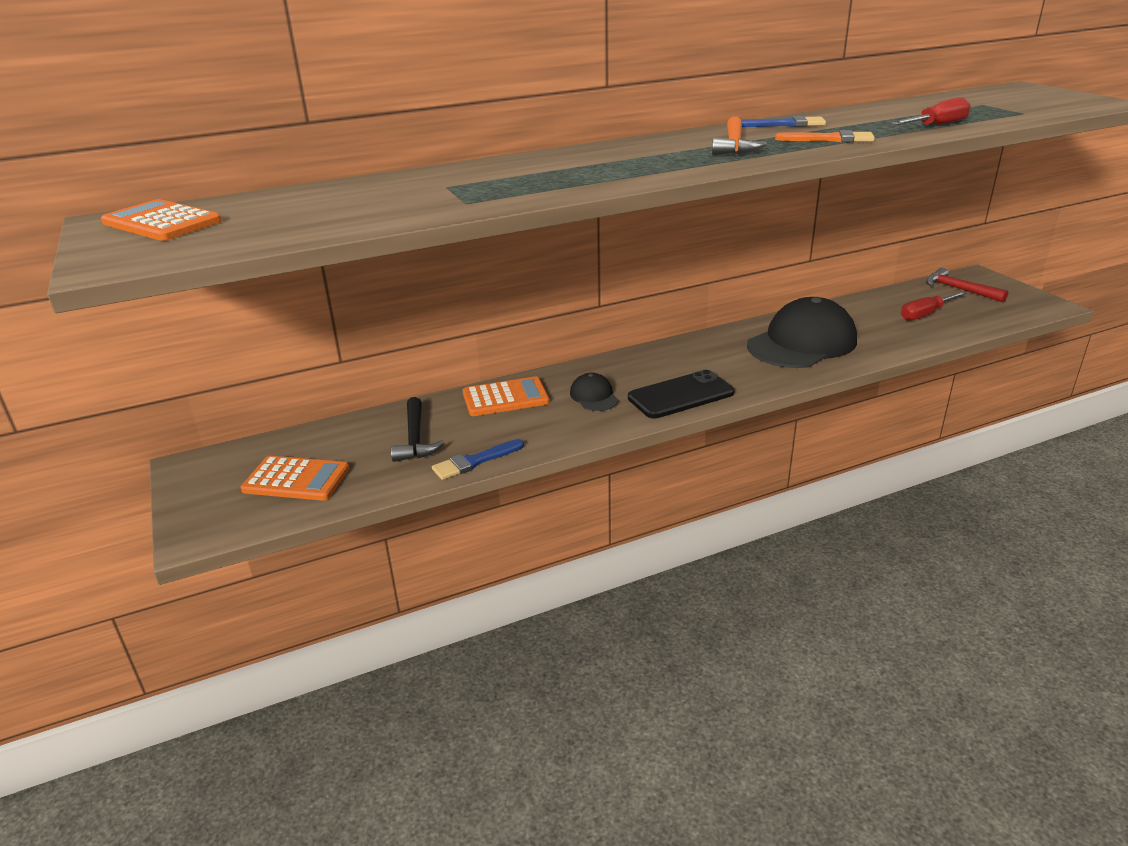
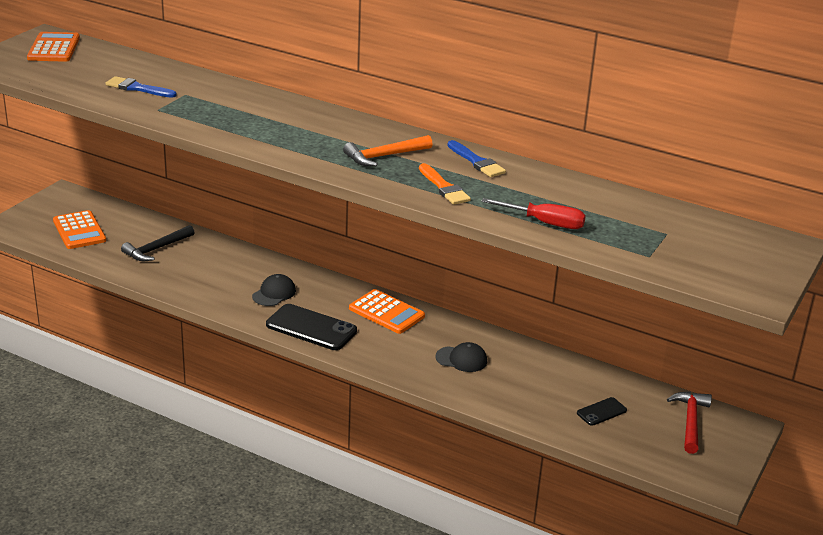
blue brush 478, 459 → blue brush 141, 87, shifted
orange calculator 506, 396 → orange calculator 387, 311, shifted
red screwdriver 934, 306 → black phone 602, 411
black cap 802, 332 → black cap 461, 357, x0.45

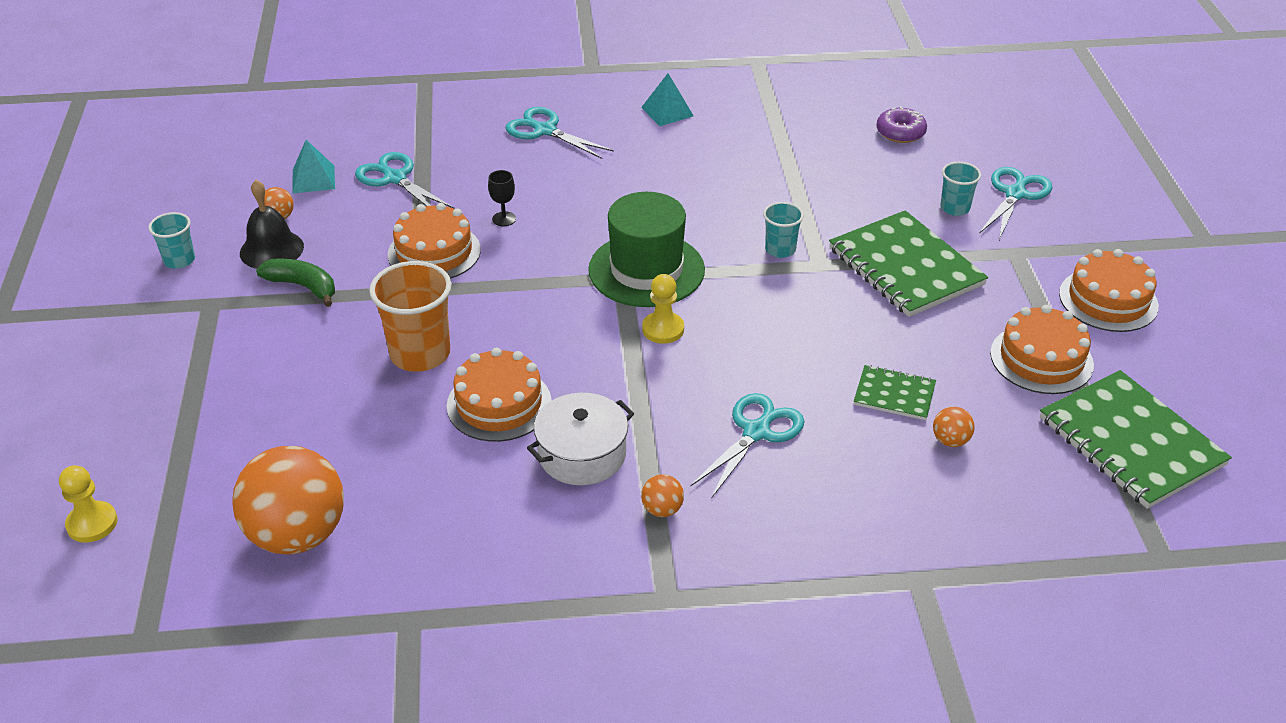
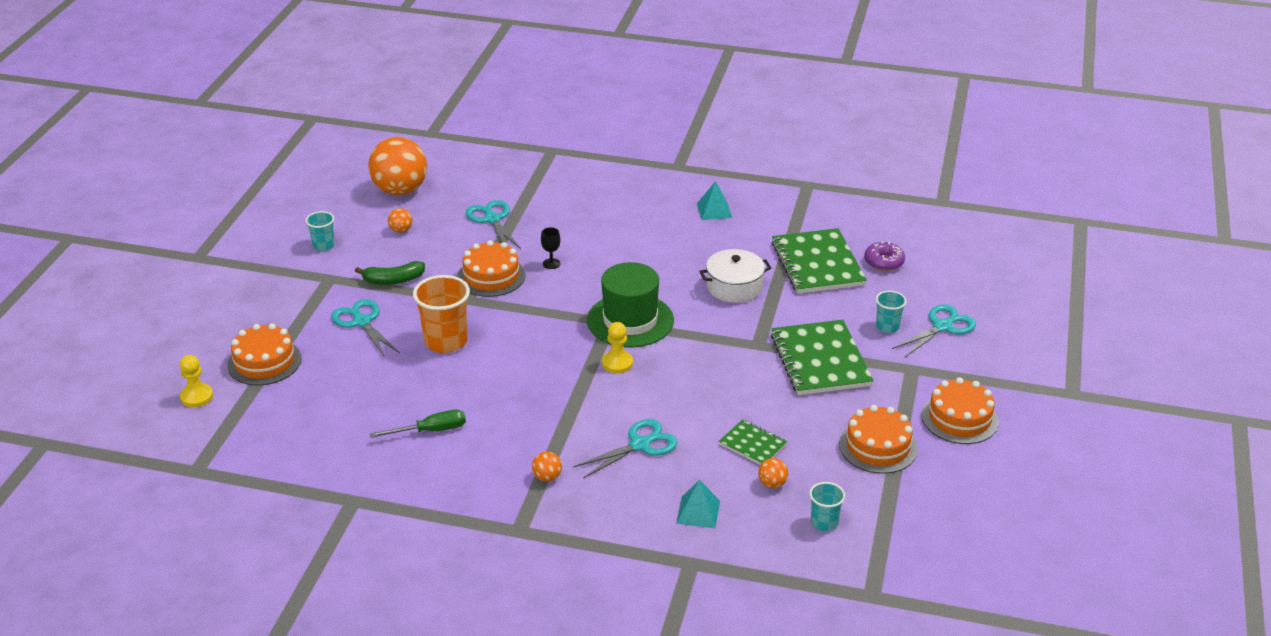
black bell 272, 224 → -
- → green screwdriver 418, 424
orange ball 288, 500 → orange ball 397, 166, shifted
turquoise pyramid 314, 166 → turquoise pyramid 698, 504, shifted
orange cake 499, 394 → orange cake 264, 354, shifted
turquoise scissors 559, 133 → turquoise scissors 365, 328, shifted
white pot 580, 439 → white pot 735, 276, shifted
turquoise cup 783, 230 → turquoise cup 827, 506, shifted
green notebook 1136, 439 → green notebook 819, 261, shifted
green banana 295, 283 → green banana 390, 273, 120 degrees clockwise

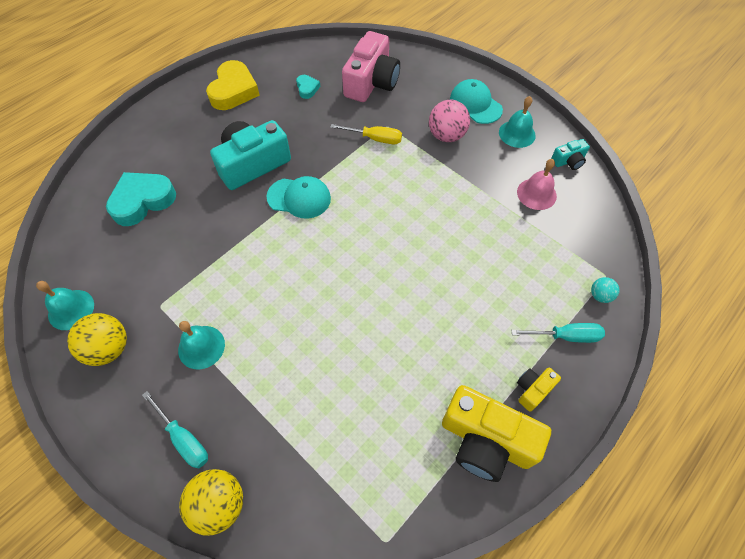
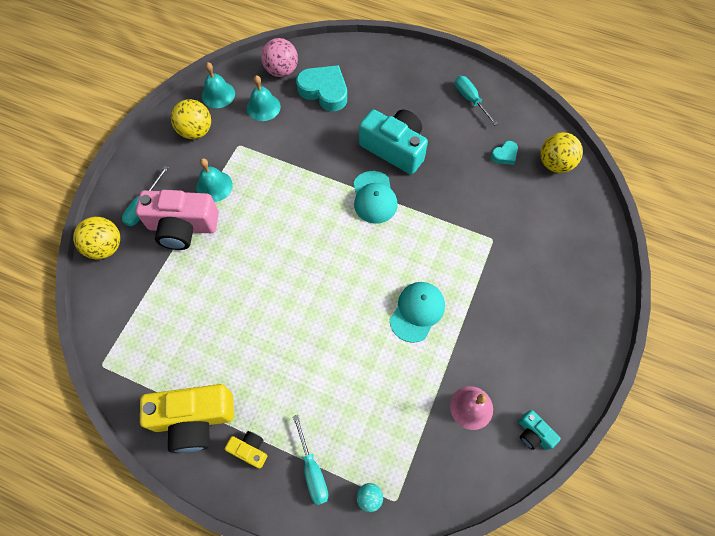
yellow screwdriver 366, 134 → -
- → yellow ball 561, 152
pink camera 371, 66 → pink camera 177, 220, shifted
pink ball 449, 121 → pink ball 279, 57, shifted
turquoise cap 476, 101 → turquoise cap 417, 312, shifted
turquoise bell 517, 122 → turquoise bell 264, 98, shifted
yellow heart 233, 85 → turquoise screwdriver 476, 101
yellow camera 496, 433 → yellow camera 187, 418, 105 degrees counterclockwise

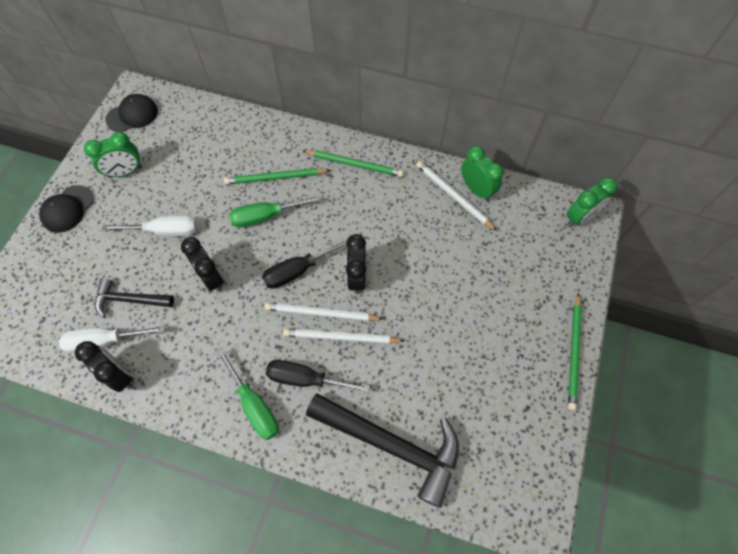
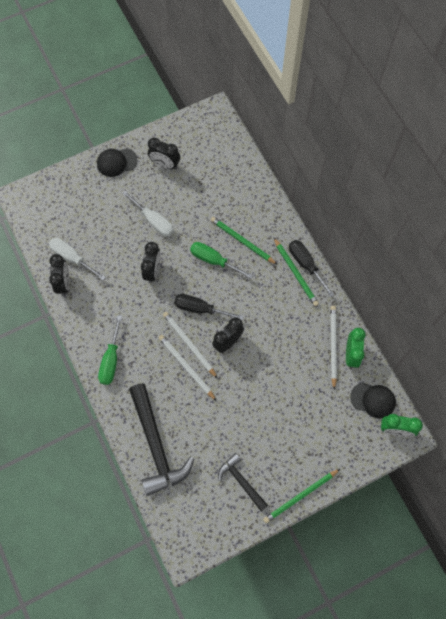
black hammer 134, 298 → black hammer 243, 482, shifted
black cap 132, 113 → black cap 373, 400, shifted
black screwdriver 318, 376 → black screwdriver 312, 268, shifted
green clock 113, 155 → black clock 164, 153

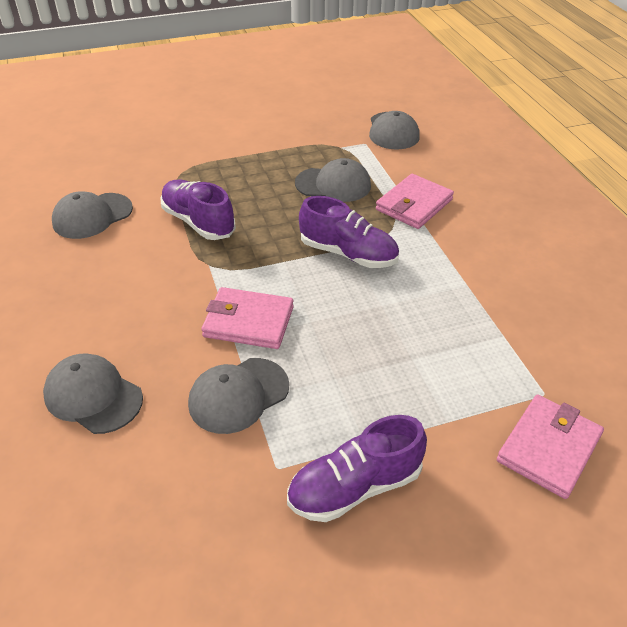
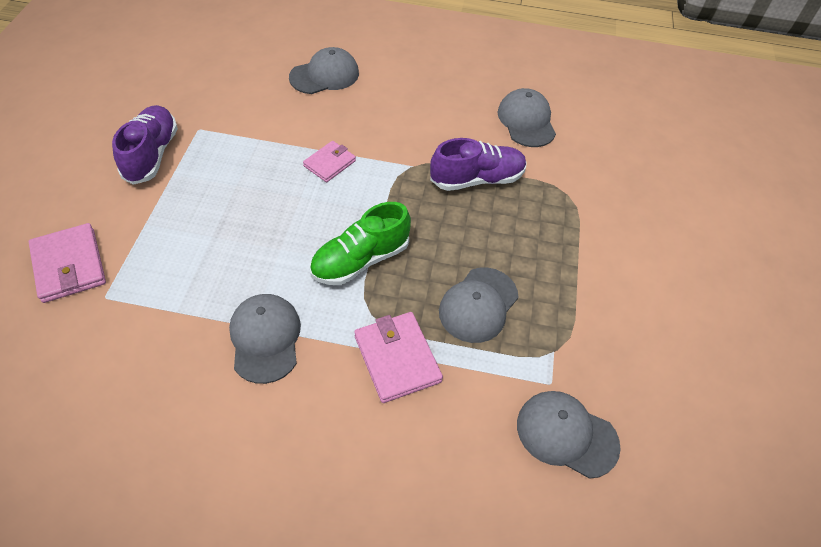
grey cap 238, 396 → grey cap 265, 339, shifted
purple shoe 349, 232 → green shoe 360, 243
pink wallet 247, 318 → pink wallet 329, 161, x0.64

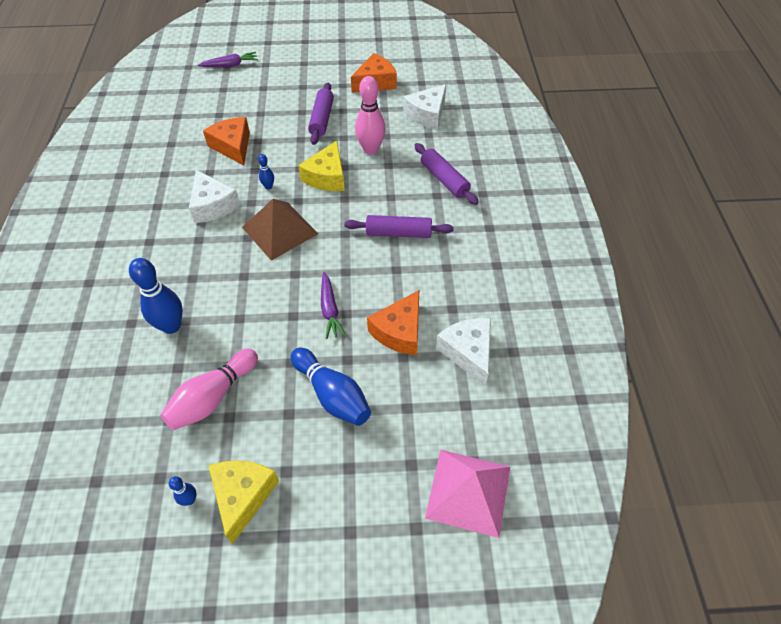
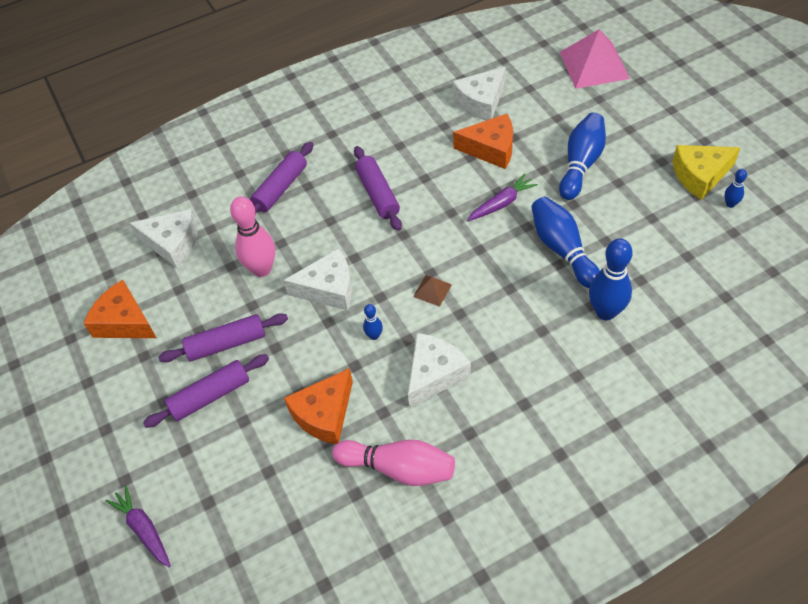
- → purple rolling pin 206, 391
- → blue bowling pin 565, 242
pink bowling pin 209, 389 → pink bowling pin 393, 463, shifted
yellow cheese 321, 166 → white cheese 317, 279
brown pyramid 280, 230 → brown pyramid 432, 291, x0.44

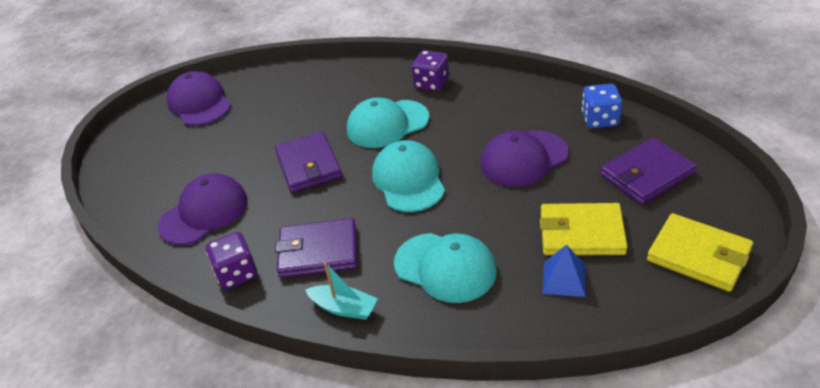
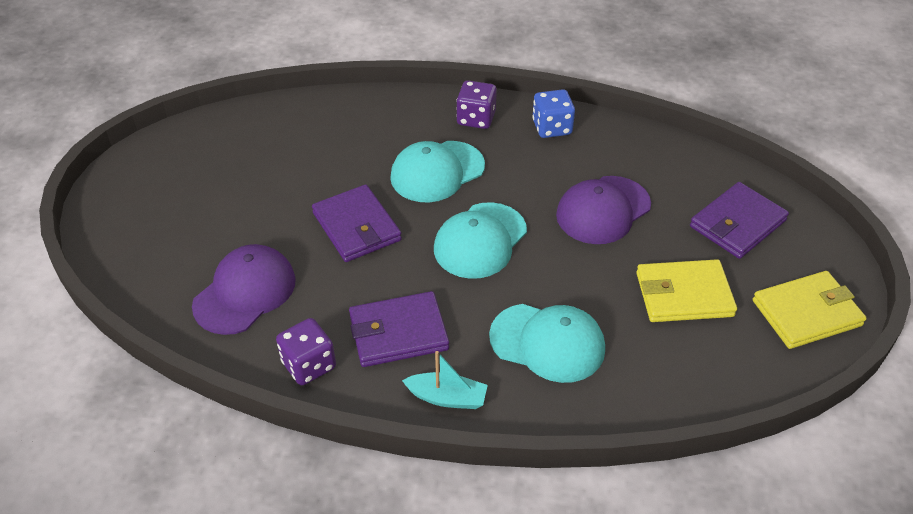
purple cap 198, 98 → -
blue pyramid 564, 271 → -
blue dice 602, 106 → blue dice 553, 113, shifted
turquoise cap 408, 176 → turquoise cap 480, 240, 120 degrees counterclockwise
yellow wallet 700, 252 → yellow wallet 810, 310, 45 degrees counterclockwise

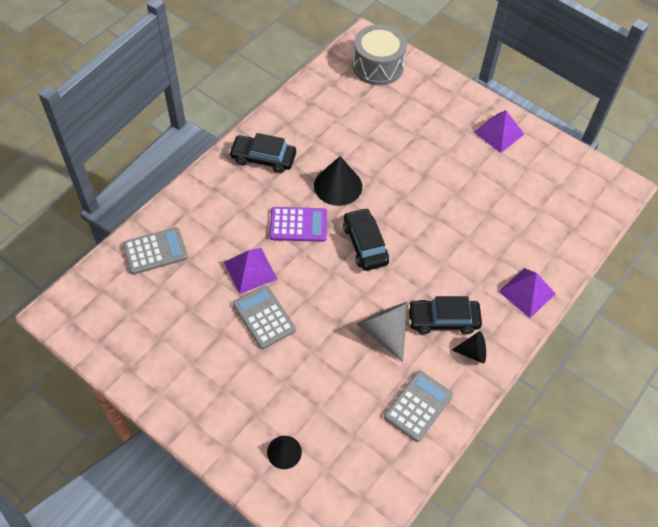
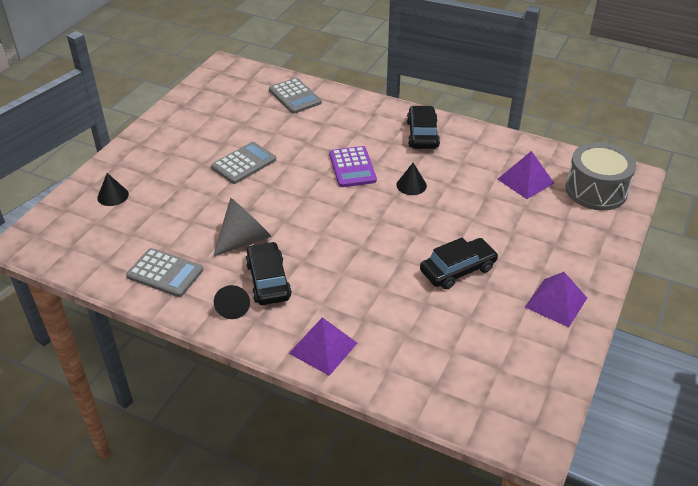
purple pyramid 250, 271 → purple pyramid 526, 175, shifted
black car 366, 239 → black car 459, 263, shifted
black cone 338, 181 → black cone 411, 179, x0.59

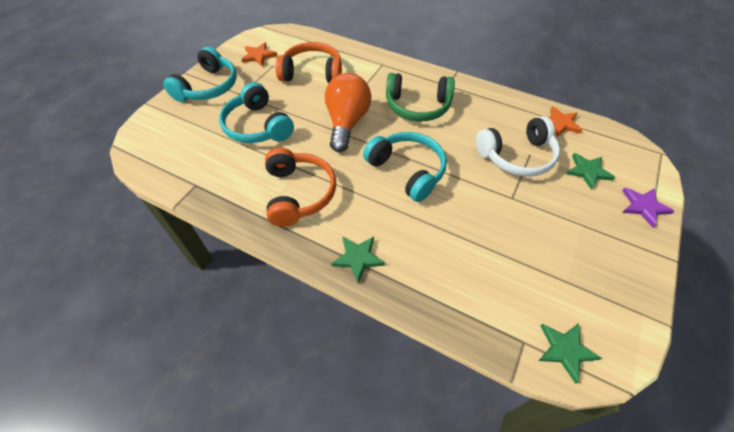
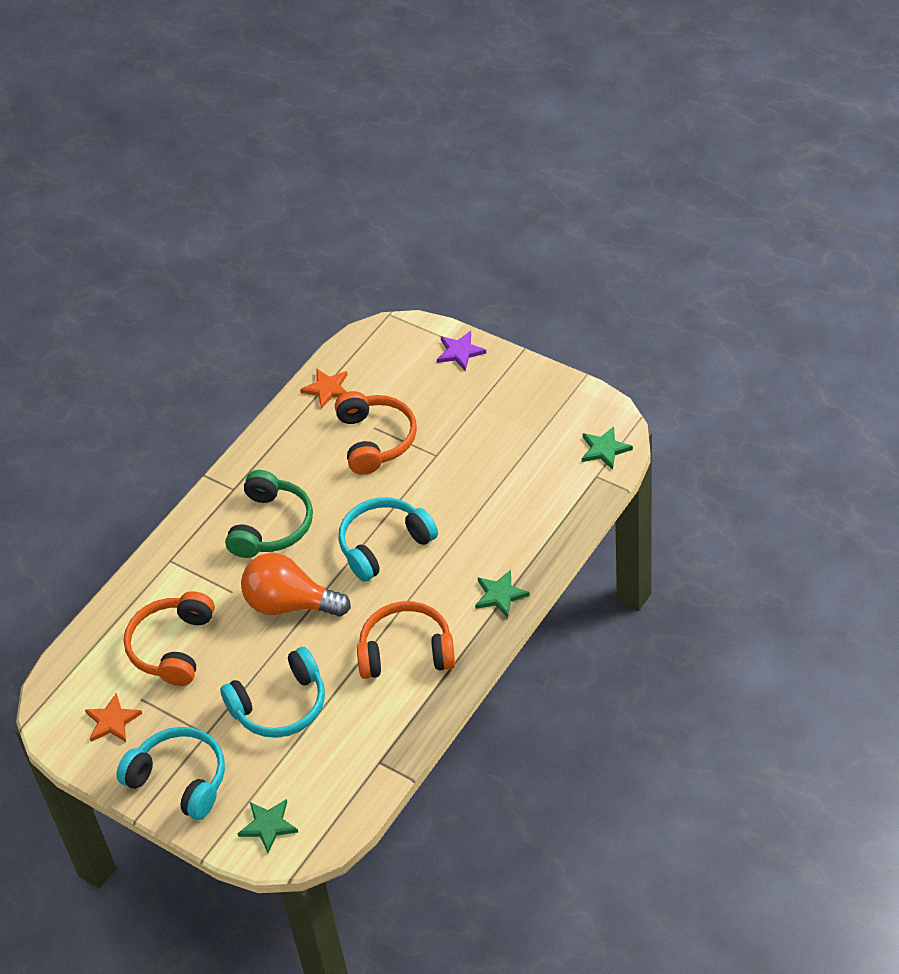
green star 590, 171 → green star 267, 826, shifted
white headphones 518, 146 → orange headphones 376, 433

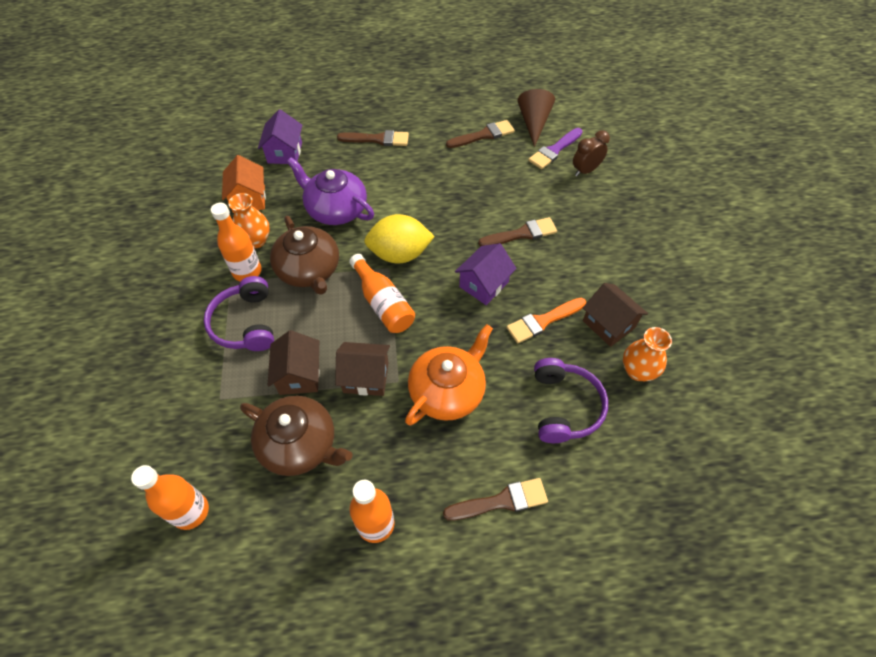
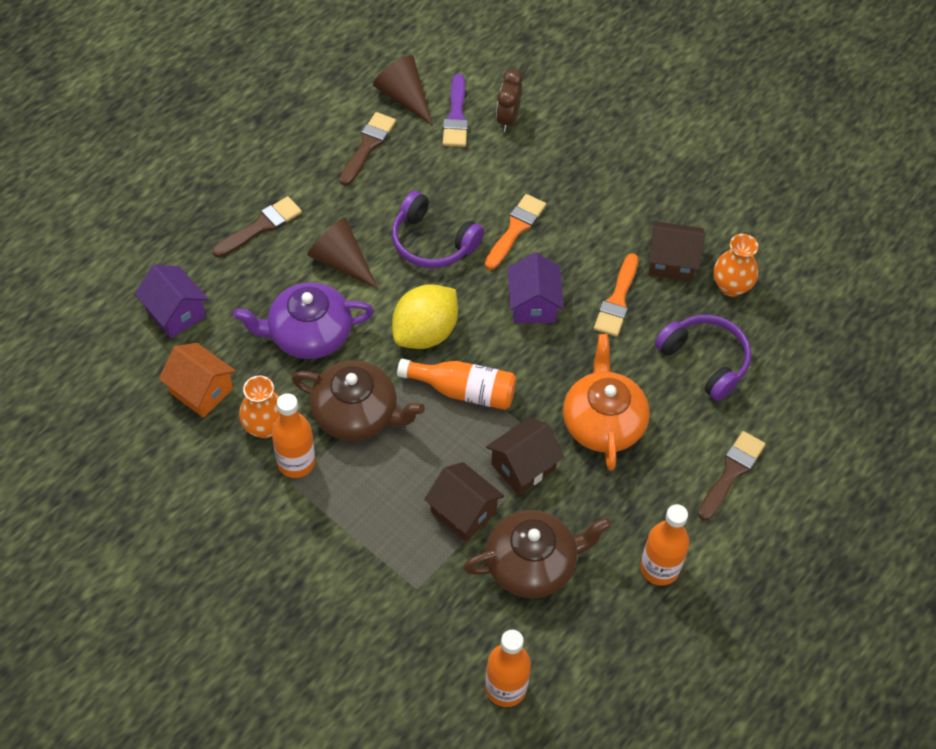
- → brown cone 342, 253
purple headphones 239, 313 → purple headphones 438, 229, shifted
brown brush 517, 232 → orange brush 515, 232

